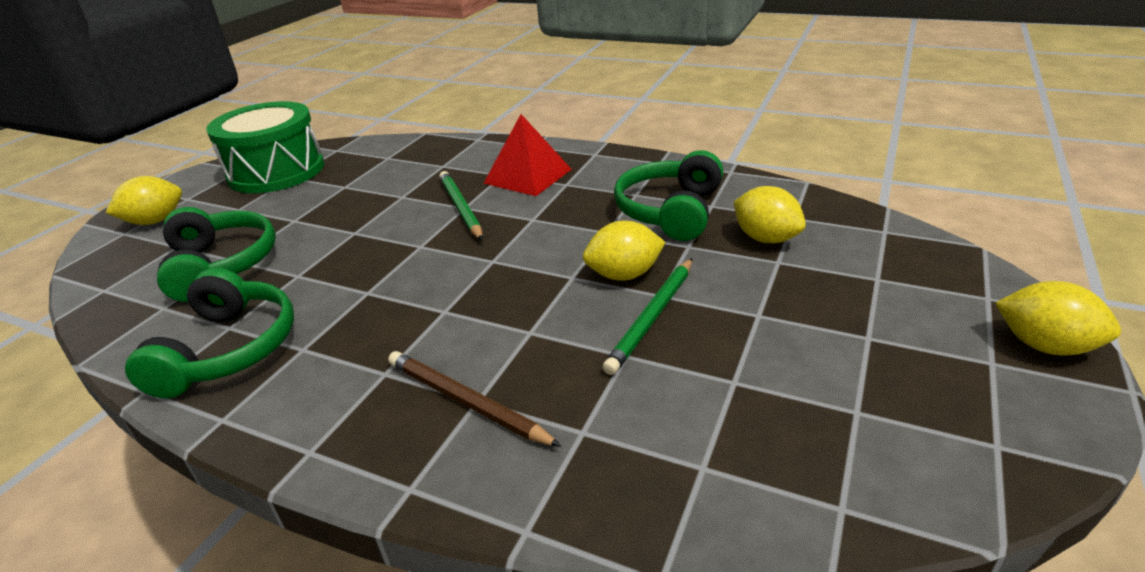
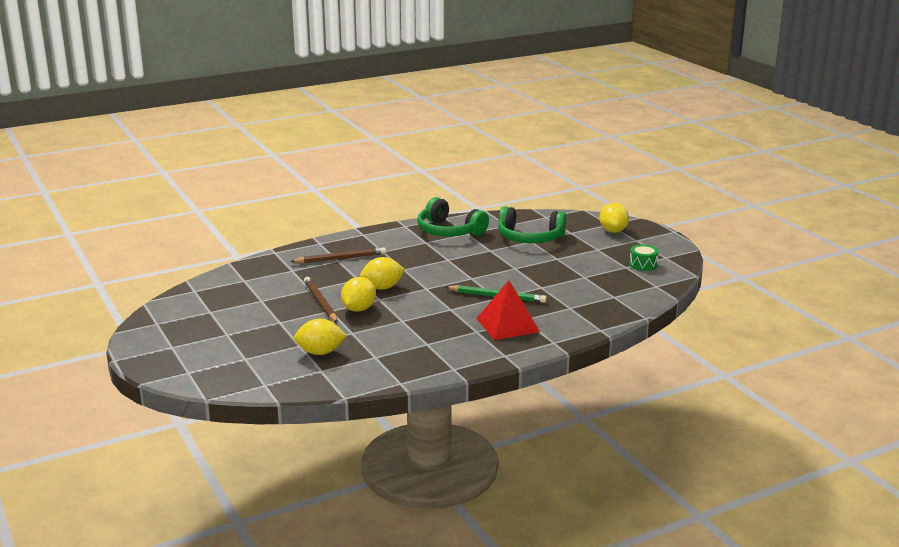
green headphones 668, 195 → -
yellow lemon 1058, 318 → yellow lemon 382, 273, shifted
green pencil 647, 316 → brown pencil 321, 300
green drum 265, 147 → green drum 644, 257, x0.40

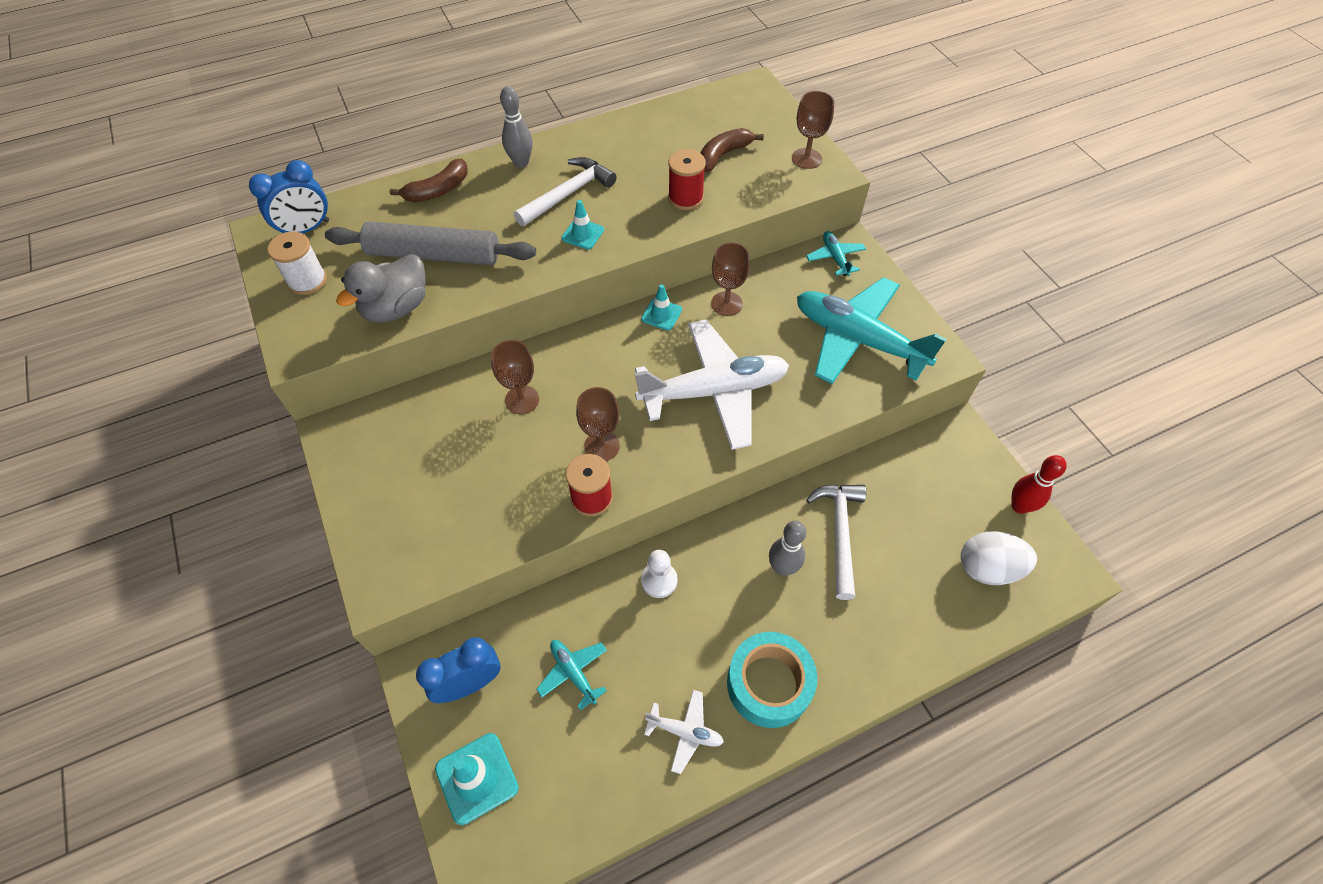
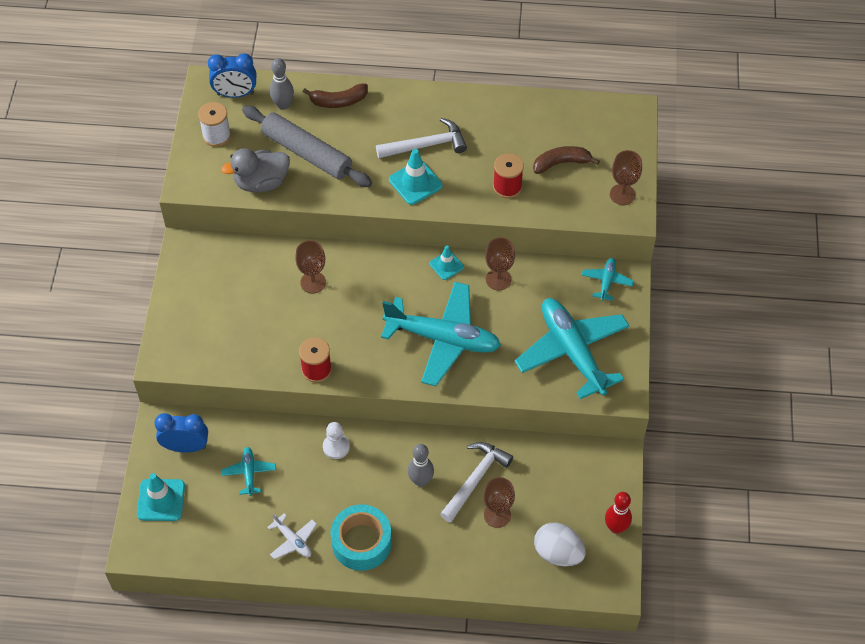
grey bowling pin 516, 127 → grey bowling pin 282, 84, shifted
brown goblet 598, 424 → brown goblet 499, 502, shifted
white plane 711, 385 → turquoise plane 441, 334
turquoise traffic cone 583, 224 → turquoise traffic cone 416, 177, x1.57

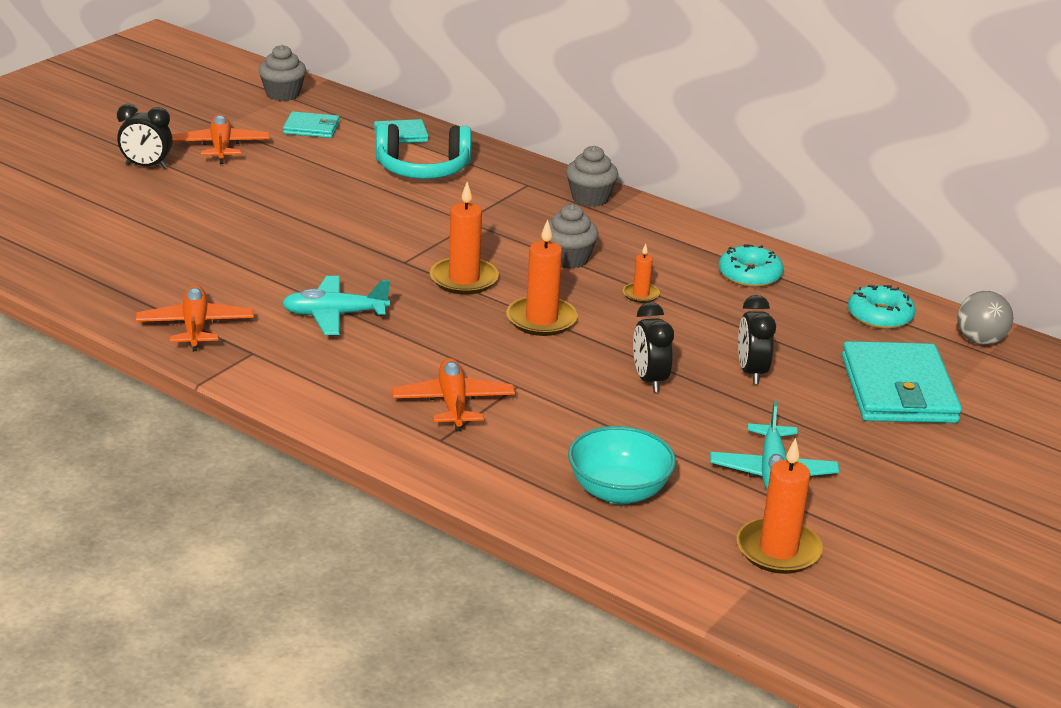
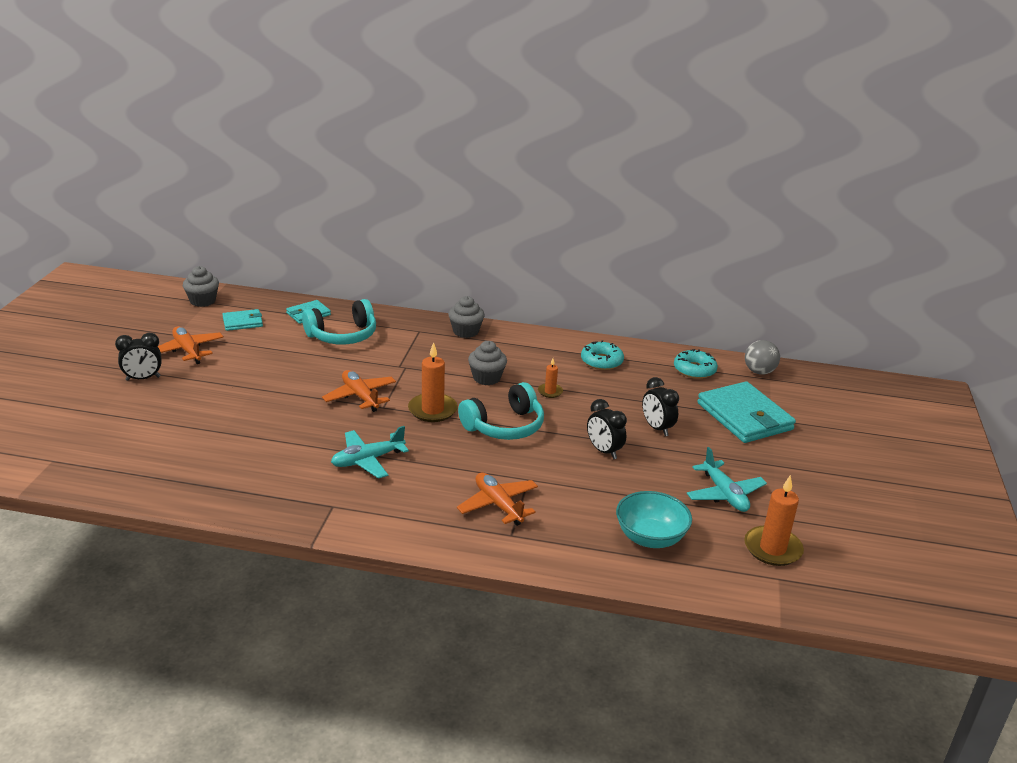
orange plane 195, 318 → orange plane 359, 391, shifted
orange candle 542, 277 → turquoise headphones 501, 411

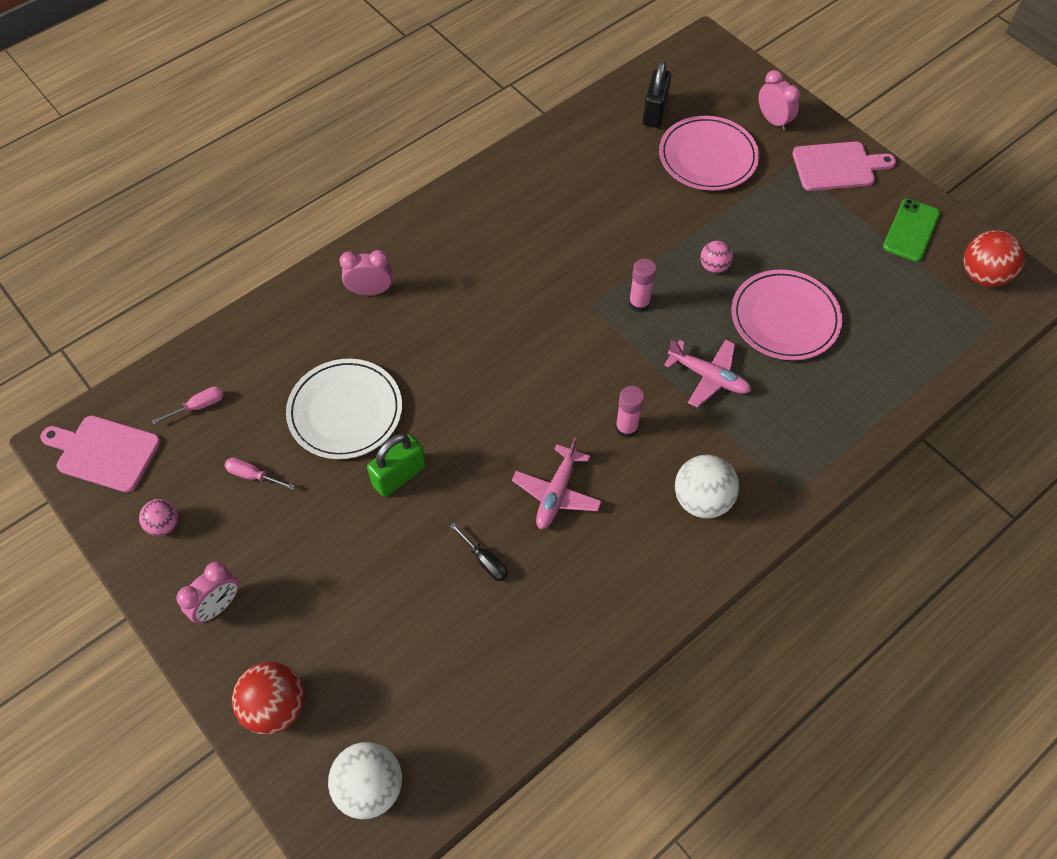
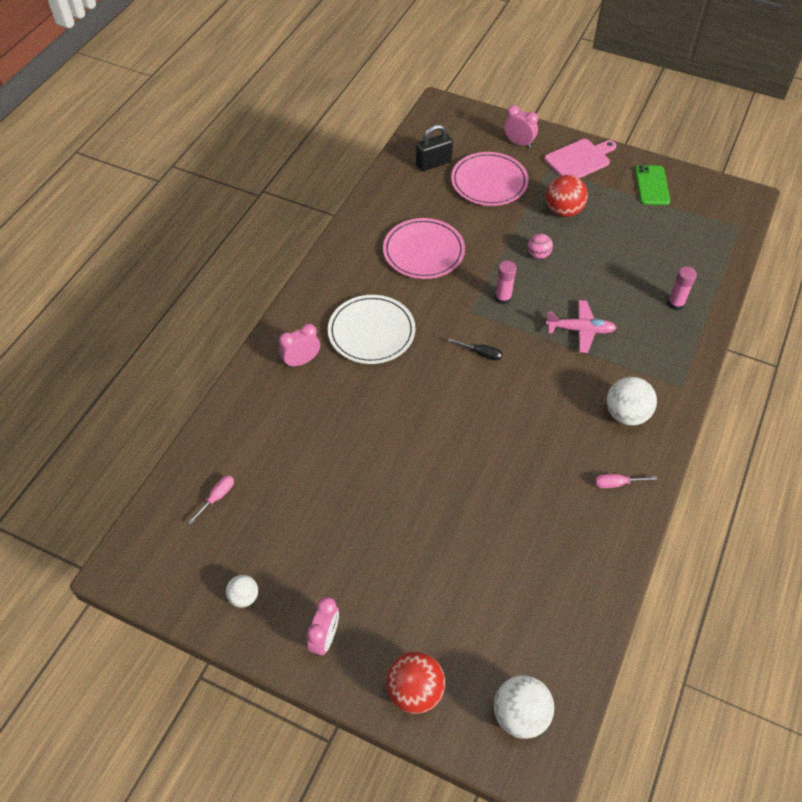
pink cutting board 100, 454 → -
green padlock 396, 465 → -
pink plane 557, 483 → -
pink screwdriver 259, 474 → pink screwdriver 626, 481, shifted
white plate 344, 409 → white plate 371, 329, shifted
black screwdriver 478, 552 → black screwdriver 475, 349, shifted
pink glue stick 630, 412 → pink glue stick 682, 288, shifted
pink plate 787, 315 → pink plate 424, 248, shifted
red ball 994, 258 → red ball 567, 196, shifted
pink ball 158, 517 → white ball 242, 591
black padlock 657, 94 → black padlock 434, 147, 75 degrees clockwise

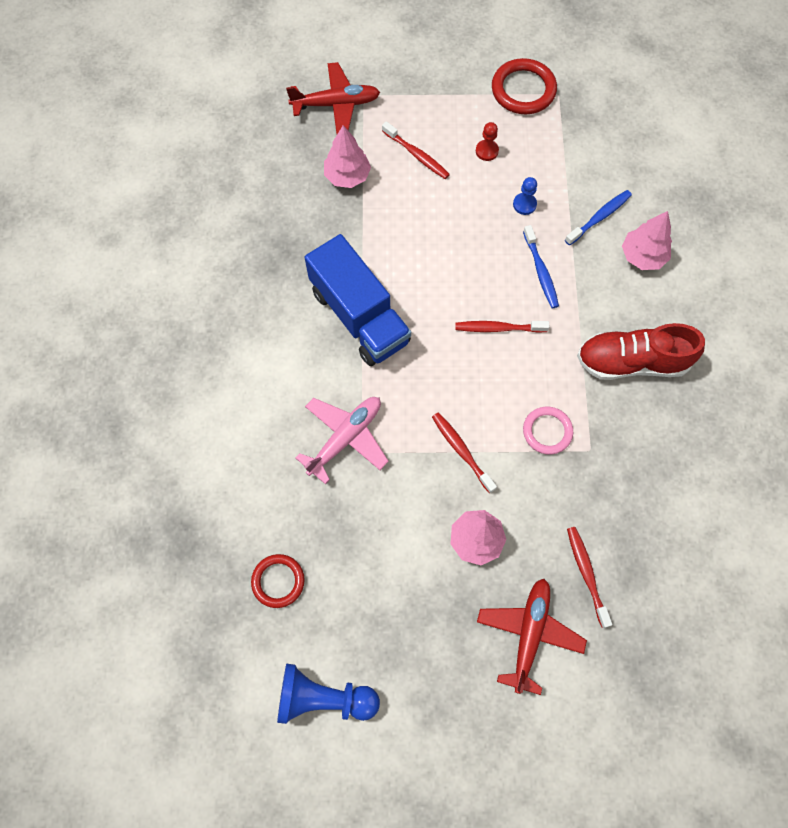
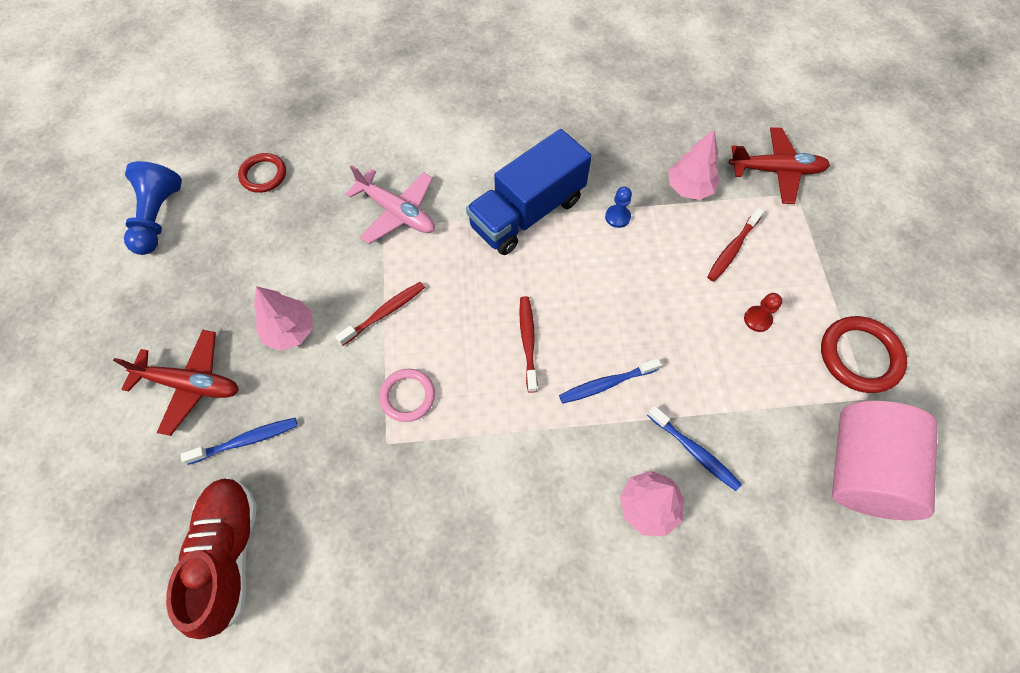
- → pink cylinder 885, 460
blue pawn 525, 196 → blue pawn 618, 207, shifted
red shoe 641, 351 → red shoe 211, 558, shifted
red toothbrush 589, 577 → blue toothbrush 239, 441
red plane 333, 98 → red plane 779, 165, 75 degrees counterclockwise

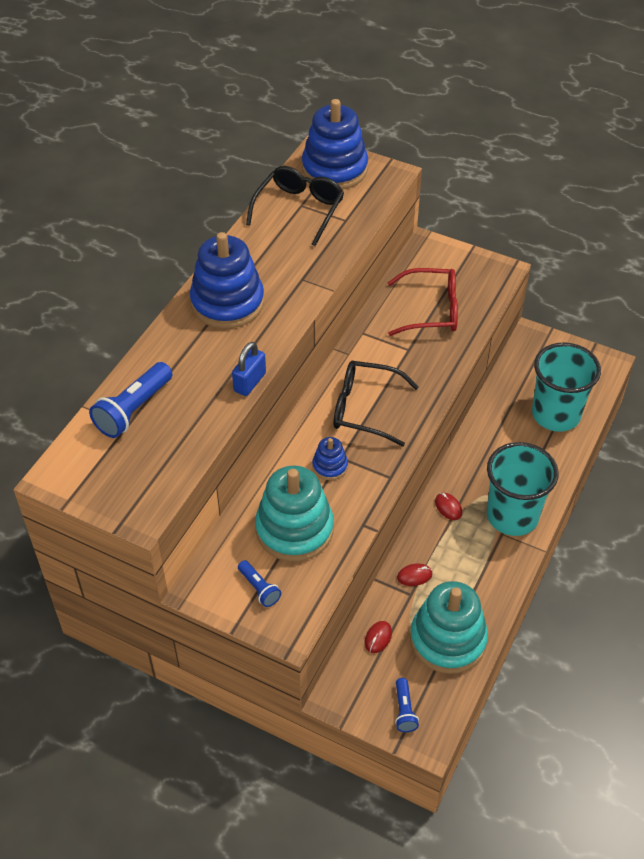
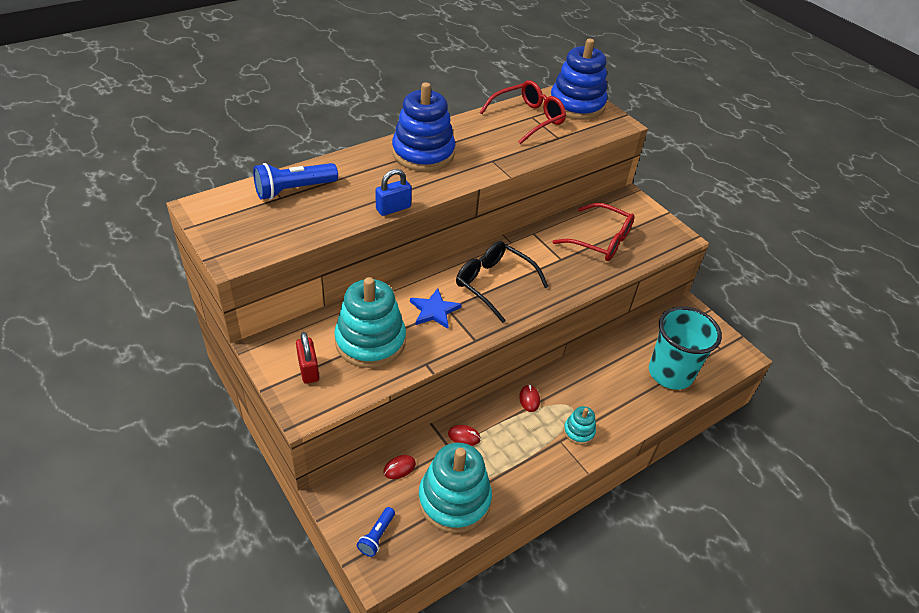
blue flashlight 259, 583 → red padlock 307, 358
blue stacking toy 330, 458 → blue star 436, 308
turquoise cup 523, 489 → turquoise stacking toy 580, 425
black glasses 295, 206 → red glasses 523, 112

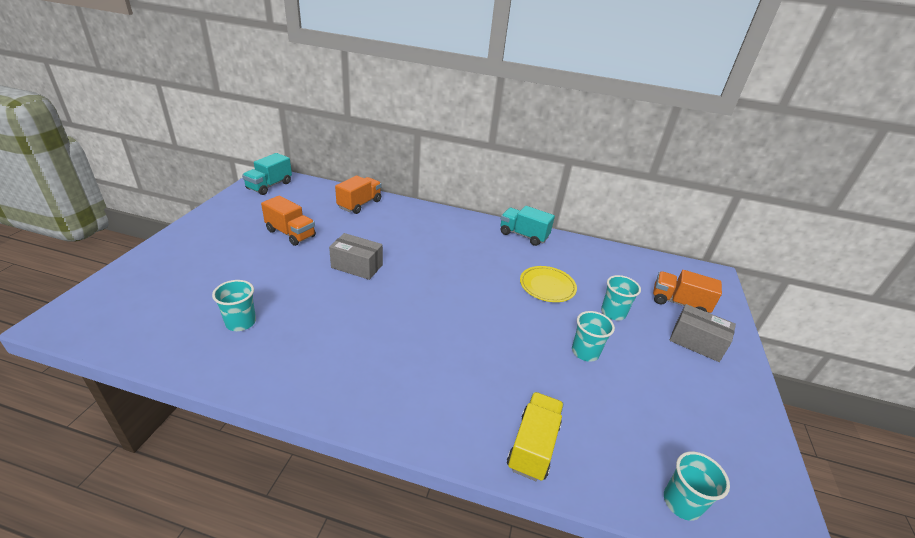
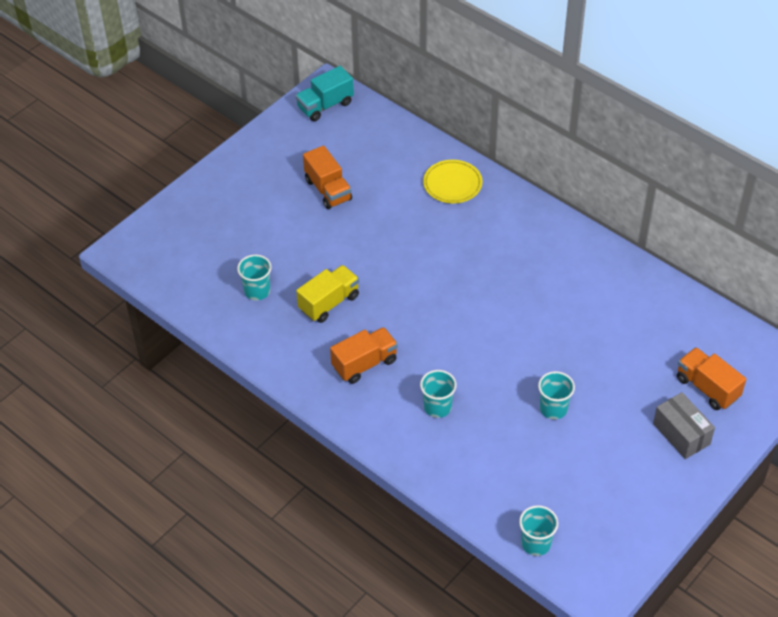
grey box 356, 256 → -
turquoise truck 527, 226 → -
orange truck 358, 194 → orange truck 364, 355, shifted
yellow truck 535, 436 → yellow truck 327, 294, shifted
yellow plate 548, 284 → yellow plate 452, 181, shifted
turquoise cup 621, 297 → turquoise cup 438, 394, shifted

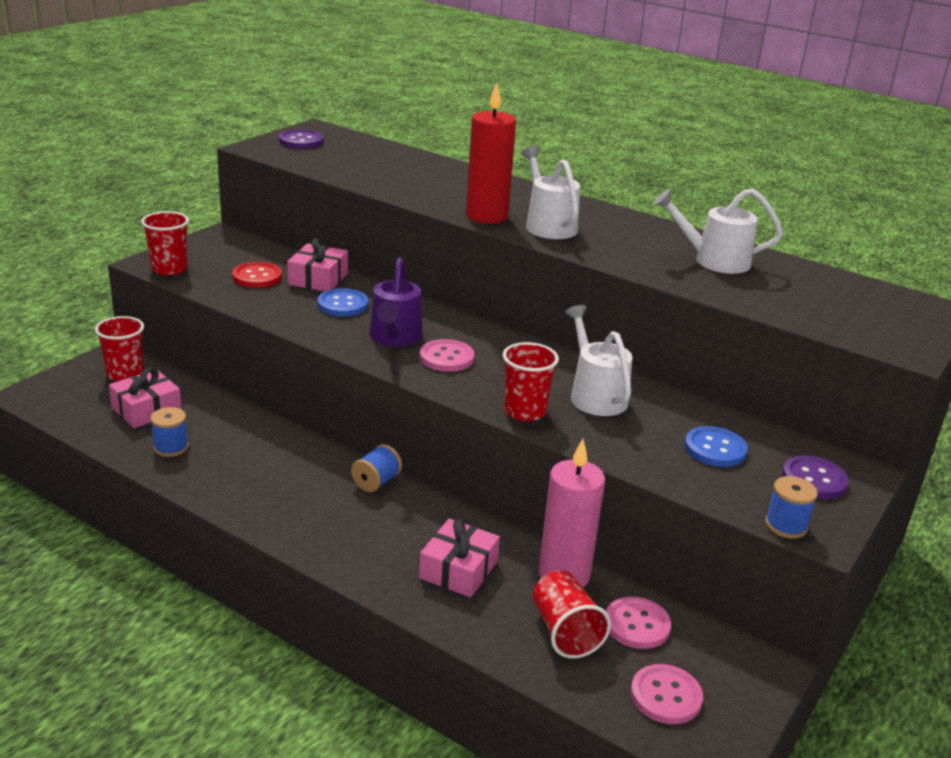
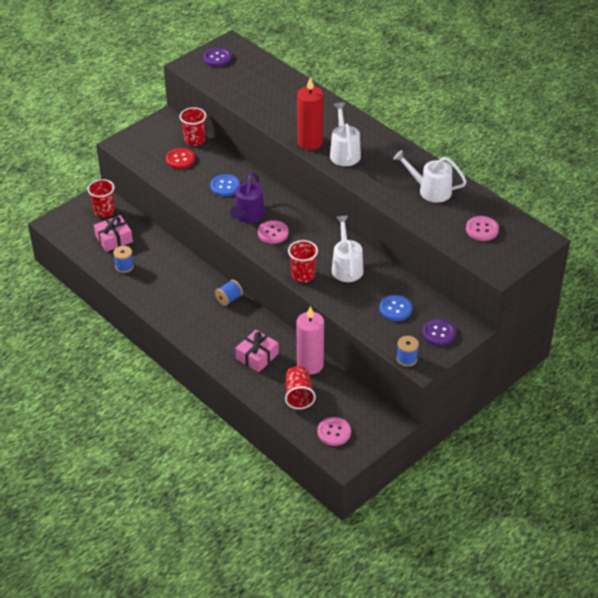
pink gift 317, 265 → -
red cup 165, 243 → red cup 193, 126, shifted
pink button 638, 623 → pink button 482, 228, shifted

